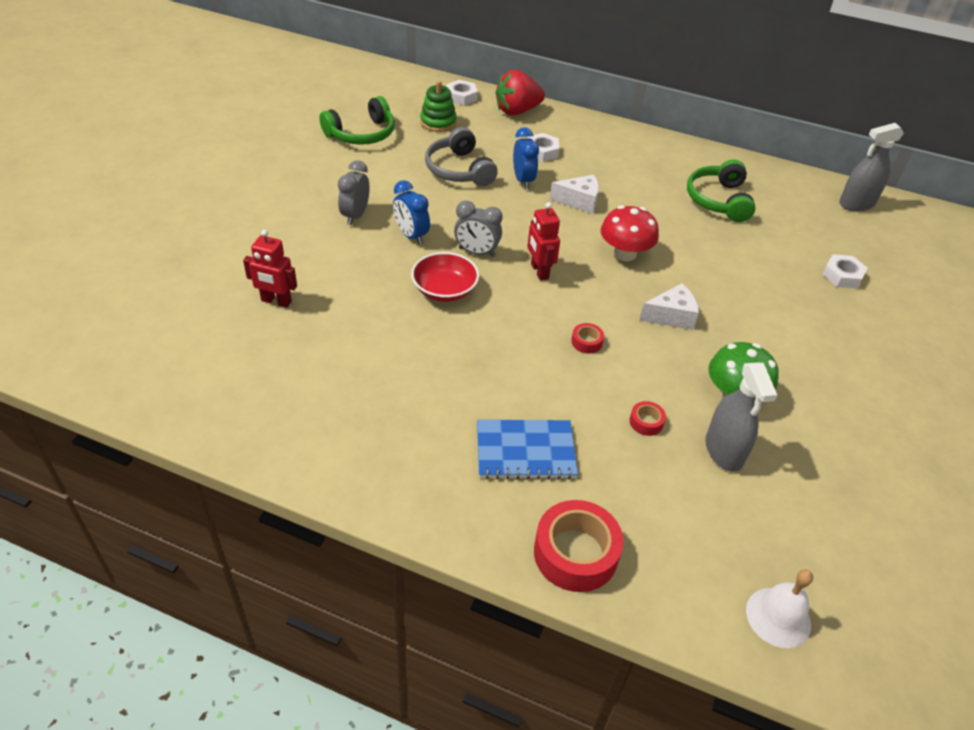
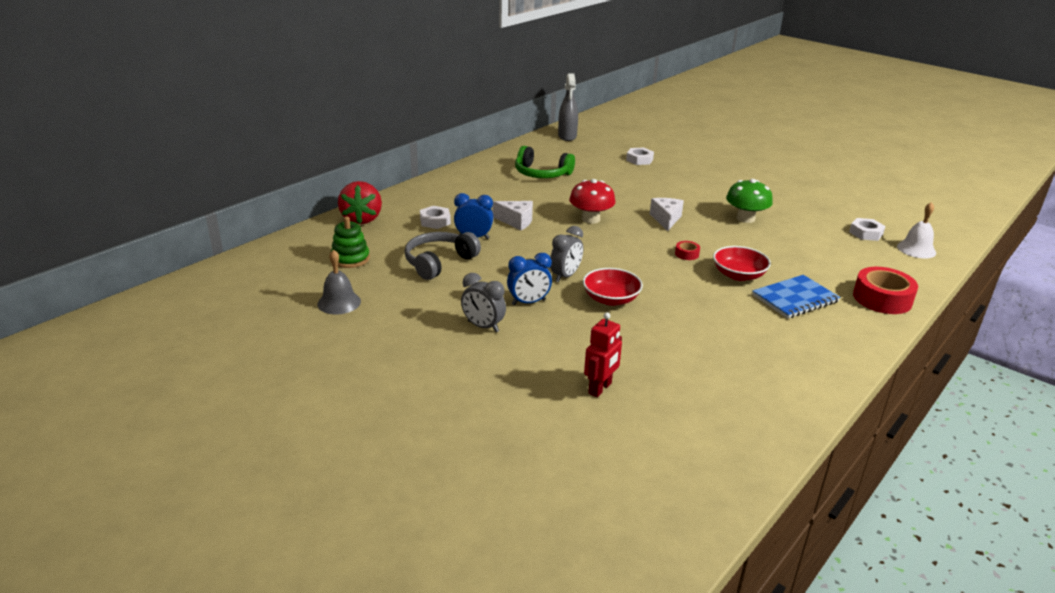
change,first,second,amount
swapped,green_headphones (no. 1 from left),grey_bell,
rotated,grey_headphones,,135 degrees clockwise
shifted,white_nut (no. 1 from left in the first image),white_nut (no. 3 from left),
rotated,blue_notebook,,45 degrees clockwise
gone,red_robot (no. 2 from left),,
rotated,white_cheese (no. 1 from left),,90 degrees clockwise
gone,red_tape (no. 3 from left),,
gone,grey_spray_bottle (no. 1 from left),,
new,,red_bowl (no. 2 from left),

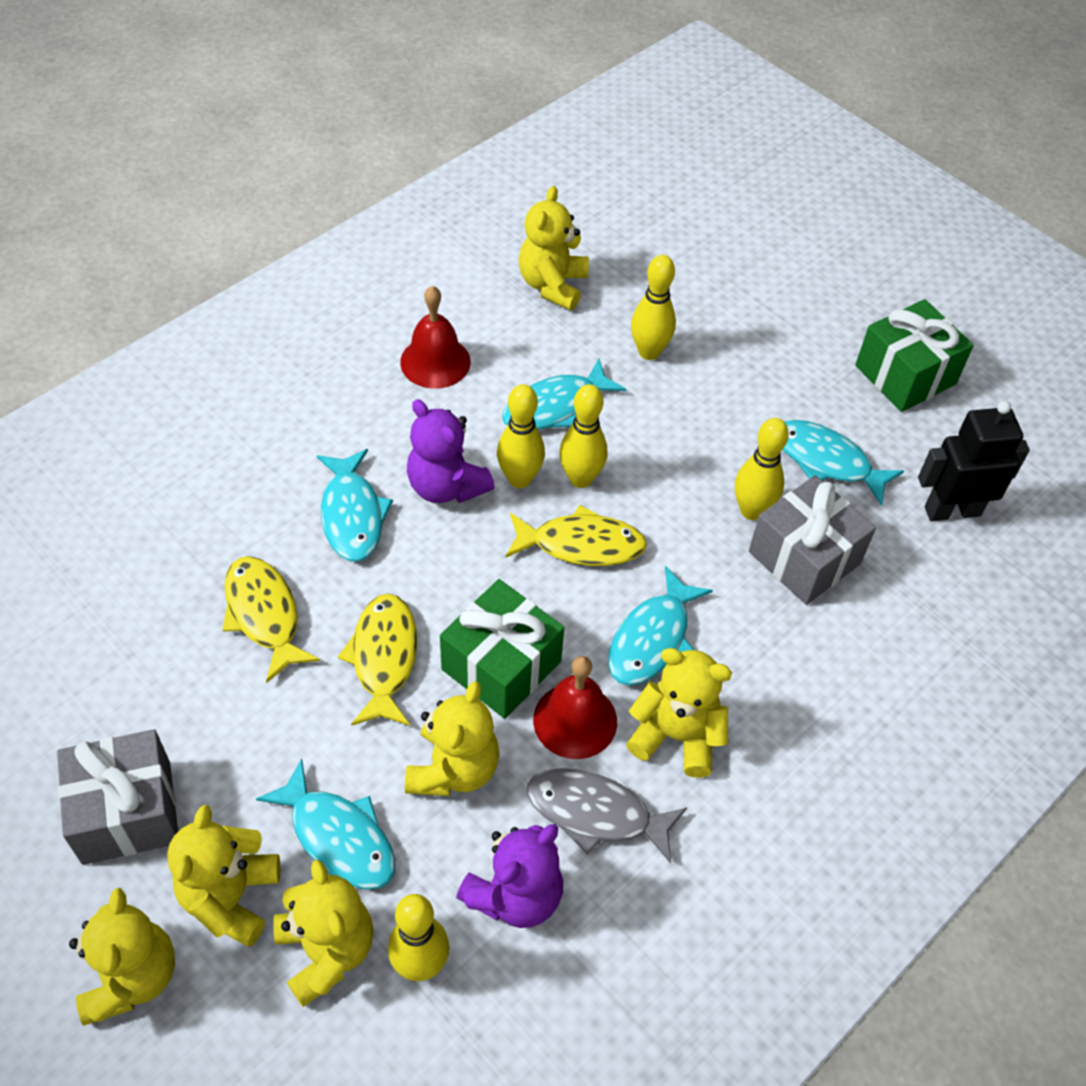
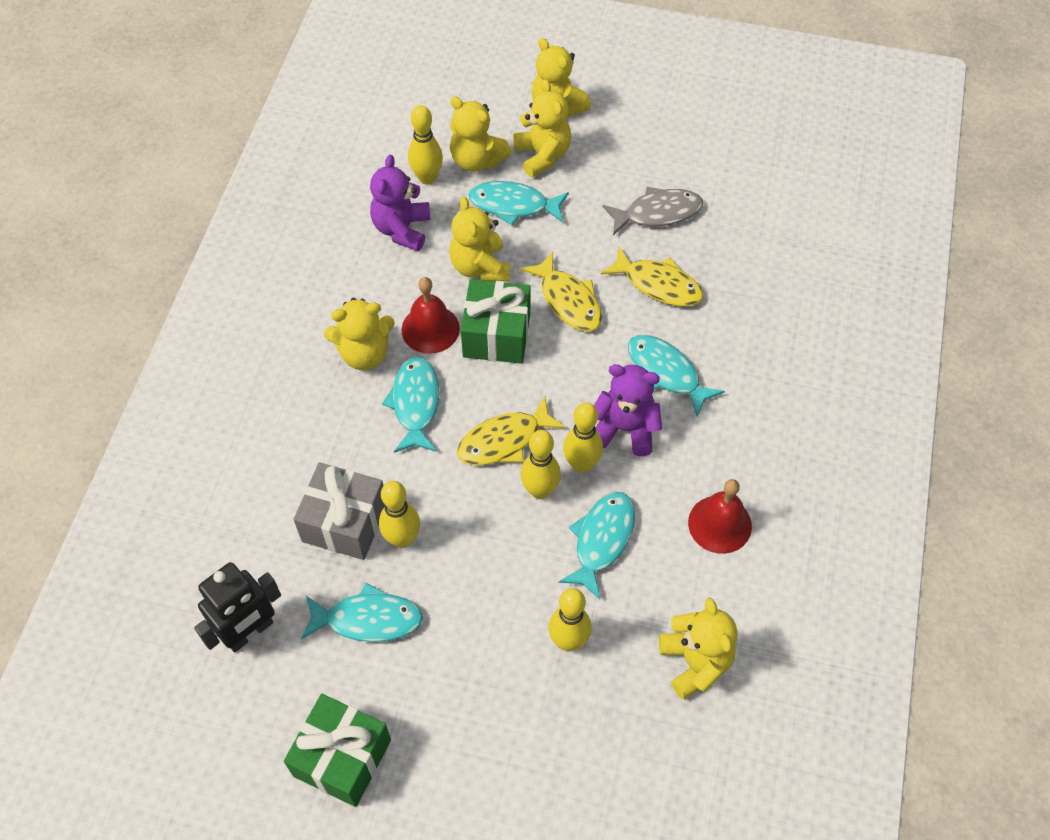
change,first,second,amount
gone,grey_gift (no. 1 from left),,
shifted,grey_fish,,

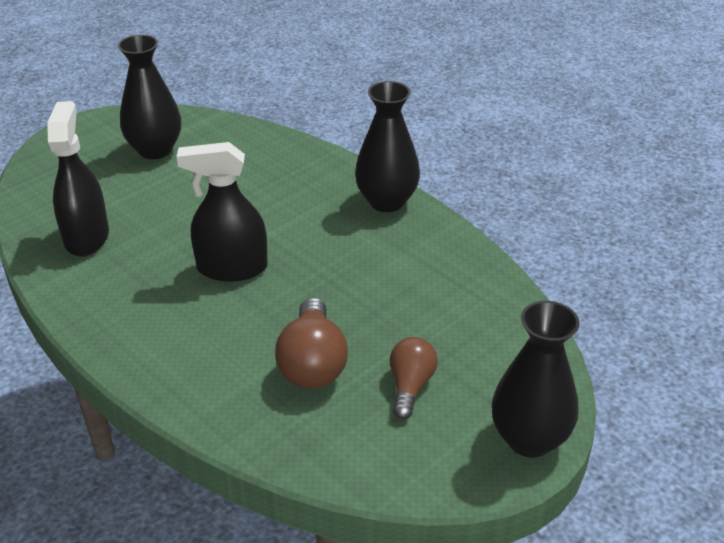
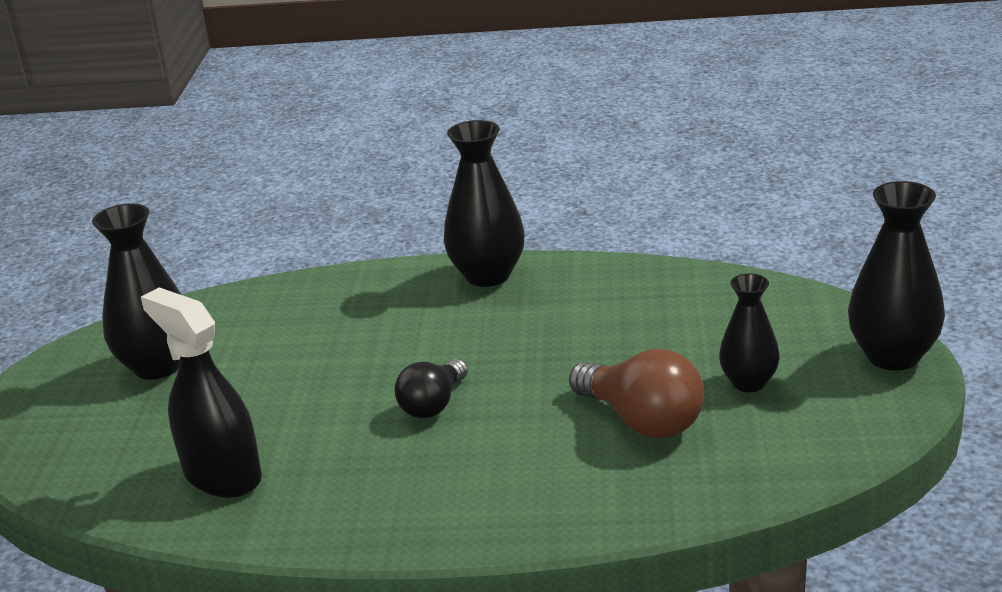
change,first,second,amount
swapped,black_spray_bottle (no. 2 from left),black_light_bulb,
swapped,brown_light_bulb (no. 2 from left),black_vase (no. 3 from left),

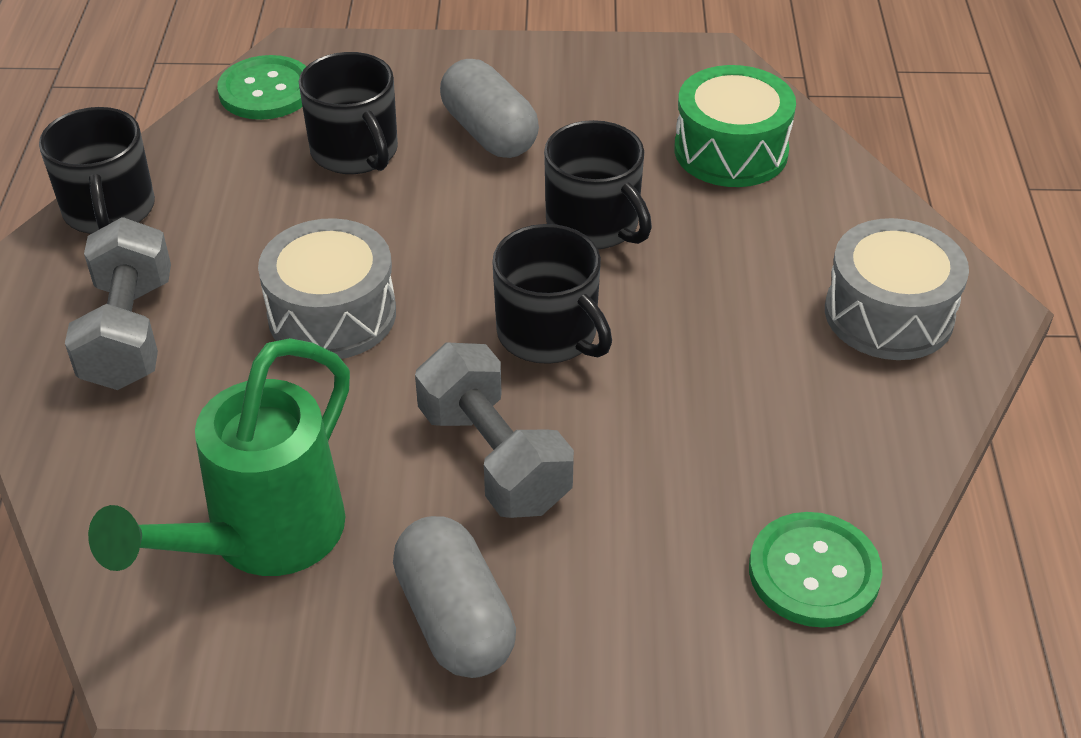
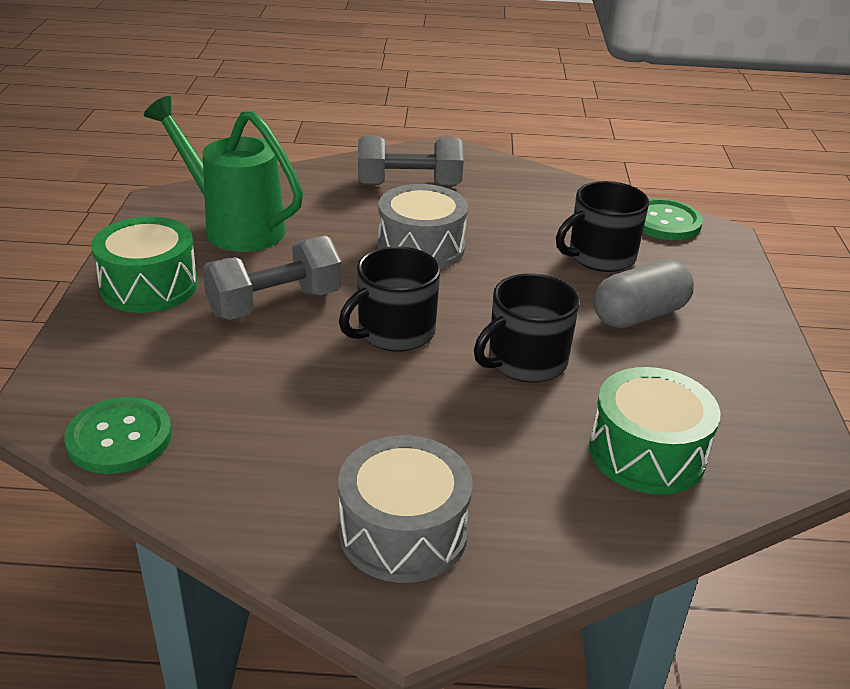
change,first,second,amount
gone,black_mug (no. 1 from left),,
swapped,grey_capsule (no. 1 from left),green_drum (no. 1 from left),

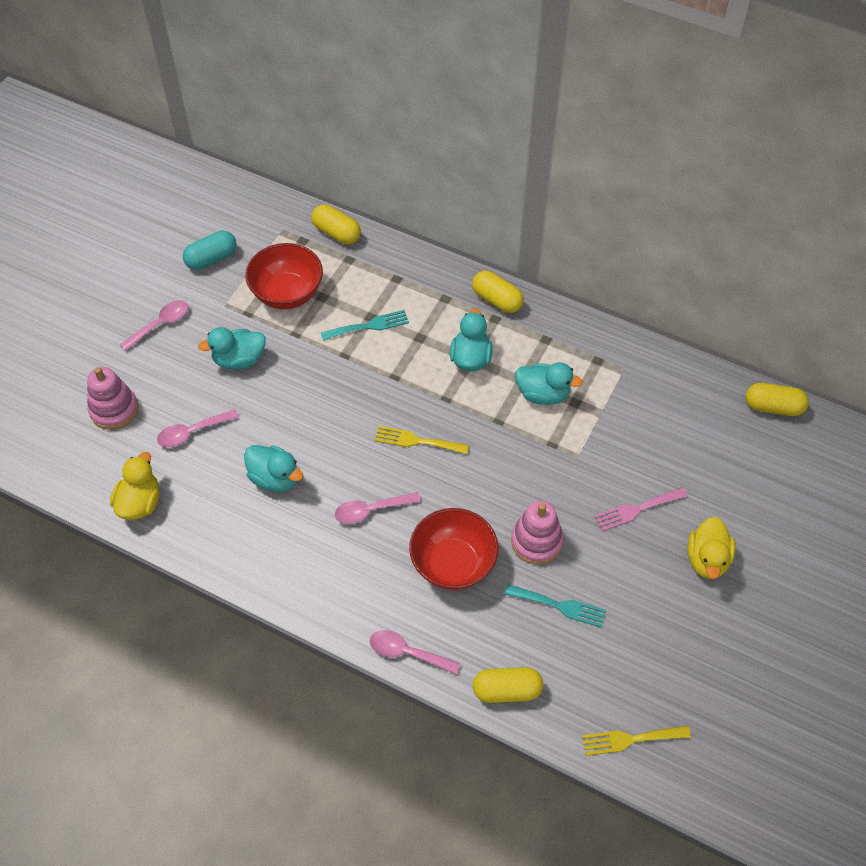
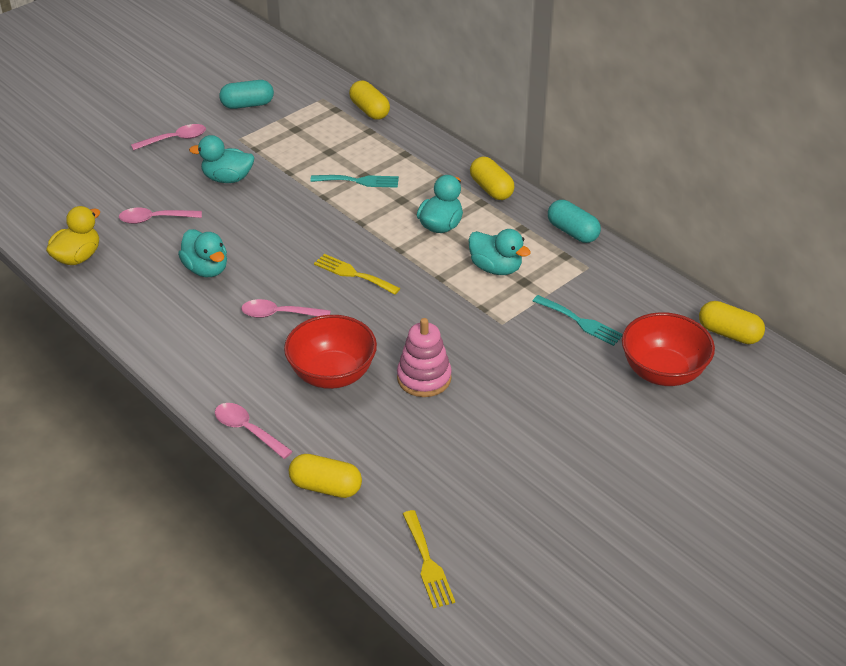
change,first,second,amount
gone,pink_stacking_toy (no. 1 from left),,
shifted,red_bowl (no. 1 from left in the first image),red_bowl (no. 2 from left),
shifted,turquoise_fork (no. 2 from left),,
rotated,yellow_fork (no. 2 from left),,120 degrees counterclockwise
gone,pink_fork,,
gone,yellow_duck (no. 2 from left),,
new,,turquoise_capsule (no. 2 from left),

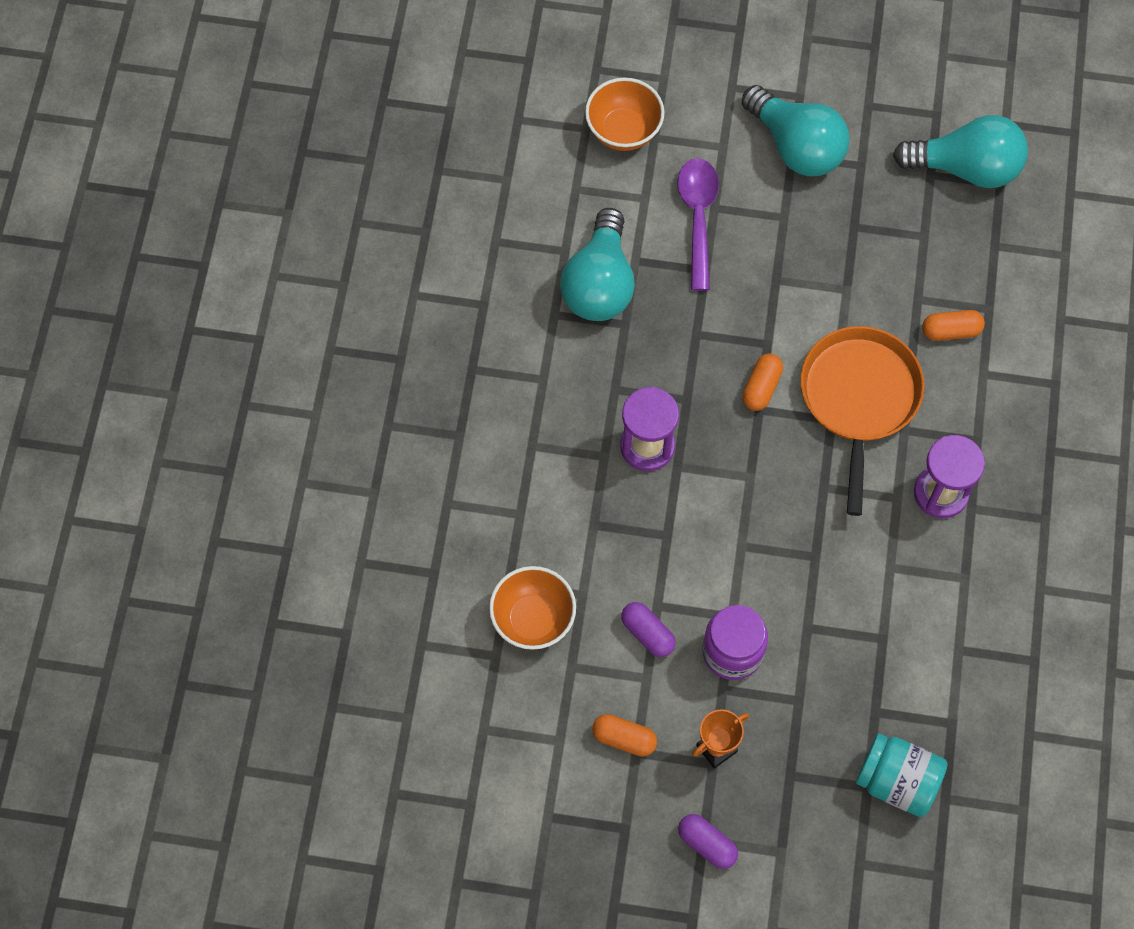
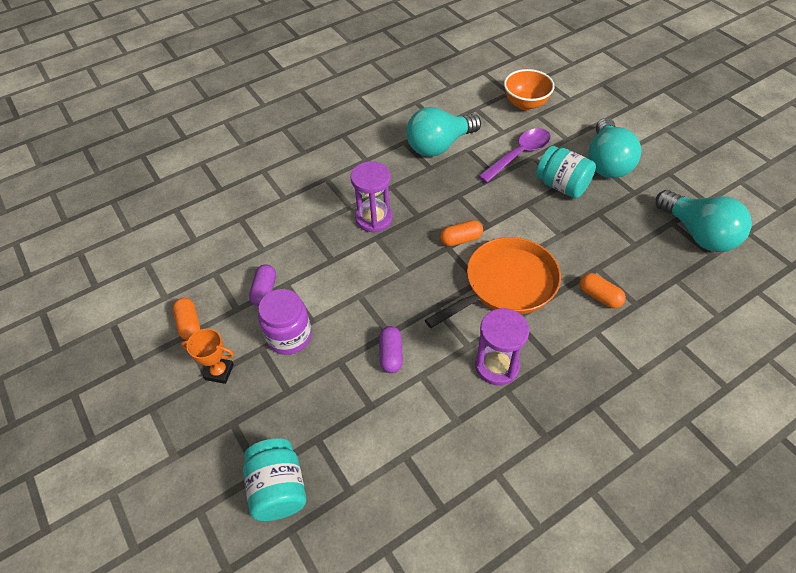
change,first,second,amount
gone,orange_bowl (no. 1 from left),,
shifted,purple_capsule (no. 2 from left),,
new,,turquoise_jar (no. 2 from left),

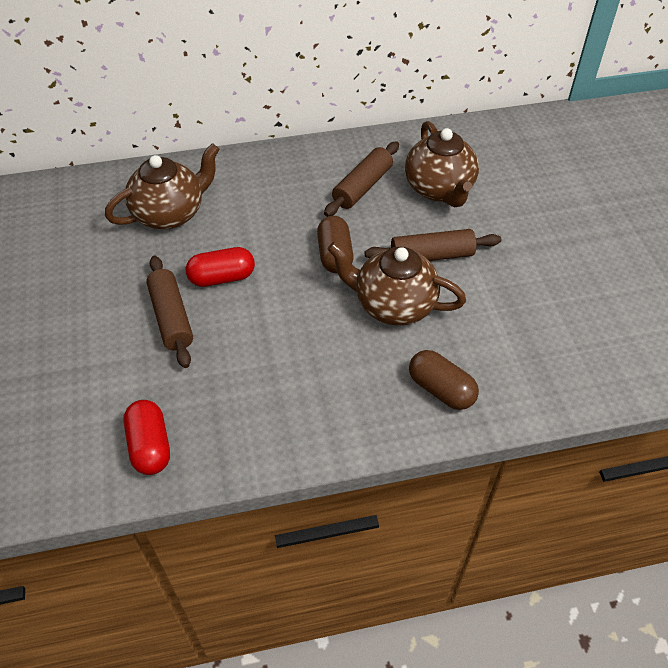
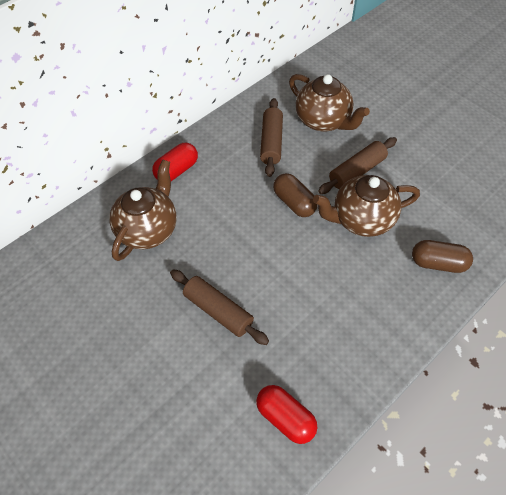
change,first,second,amount
shifted,red_capsule (no. 2 from left in the first image),red_capsule (no. 1 from left),

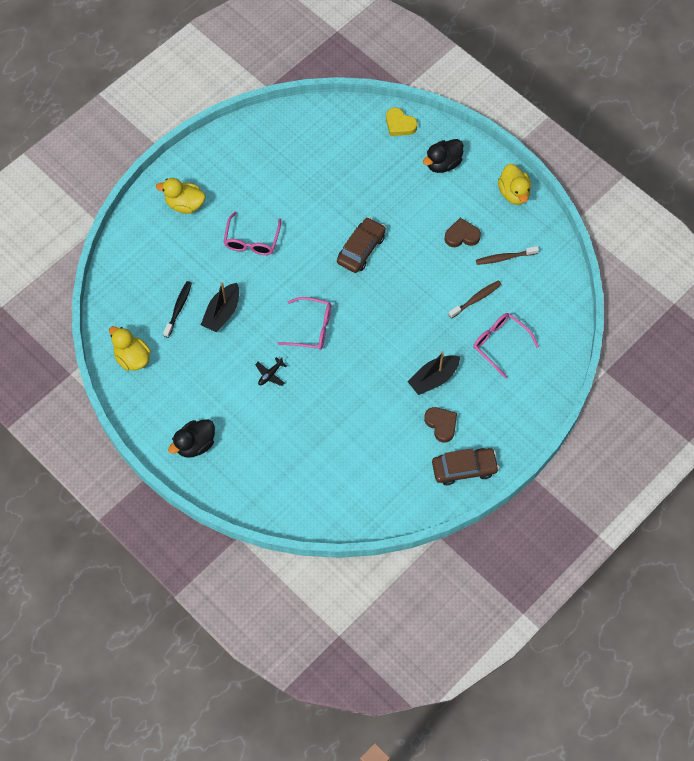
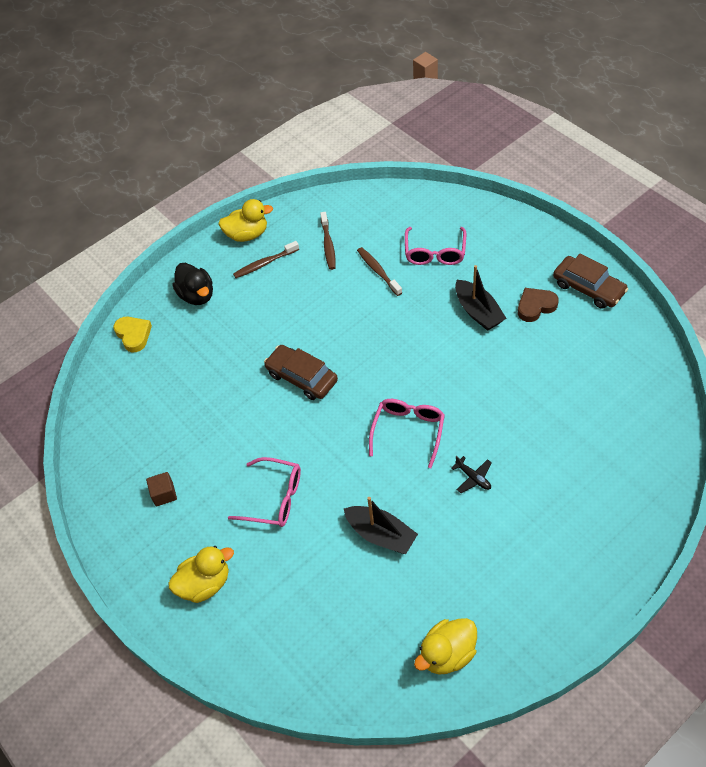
change,first,second,amount
rotated,yellow_duck (no. 2 from left in the first image),yellow_duck (no. 1 from left),135 degrees counterclockwise
gone,black_toothbrush,,
gone,black_duck (no. 1 from left),,
rotated,yellow_heart,,75 degrees counterclockwise
rotated,brown_car (no. 2 from left),,135 degrees clockwise
gone,brown_heart (no. 2 from left),,
rotated,pink_glasses (no. 3 from left),,45 degrees counterclockwise
new,,brown_cube,
new,,brown_toothbrush (no. 1 from left),

